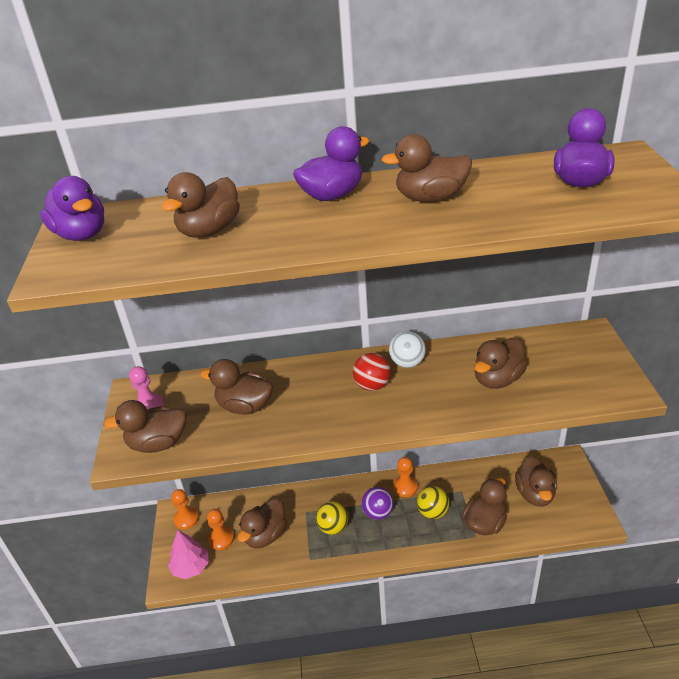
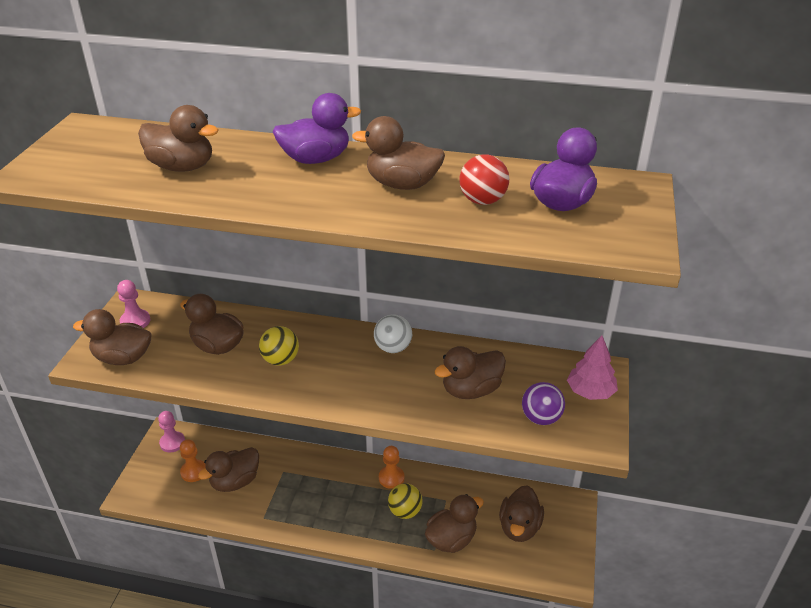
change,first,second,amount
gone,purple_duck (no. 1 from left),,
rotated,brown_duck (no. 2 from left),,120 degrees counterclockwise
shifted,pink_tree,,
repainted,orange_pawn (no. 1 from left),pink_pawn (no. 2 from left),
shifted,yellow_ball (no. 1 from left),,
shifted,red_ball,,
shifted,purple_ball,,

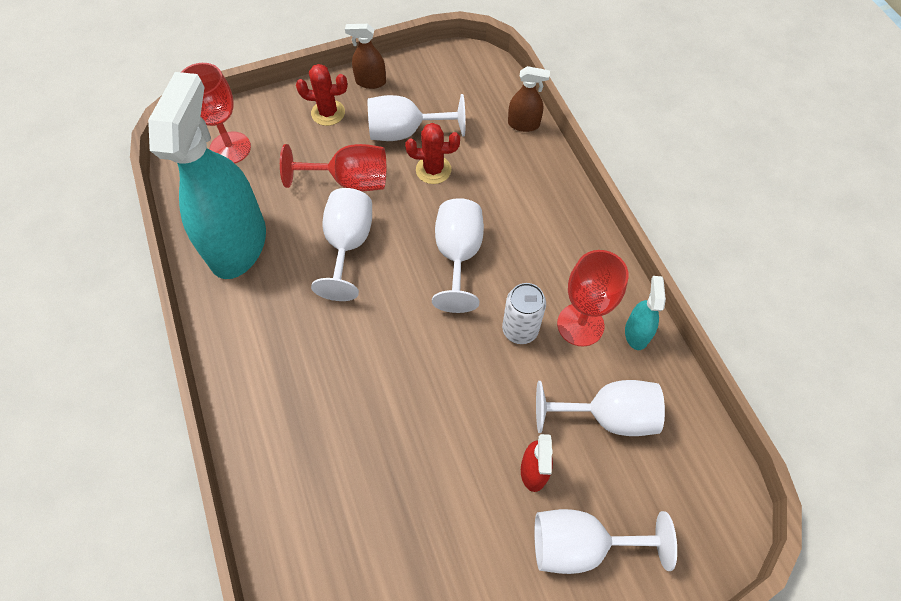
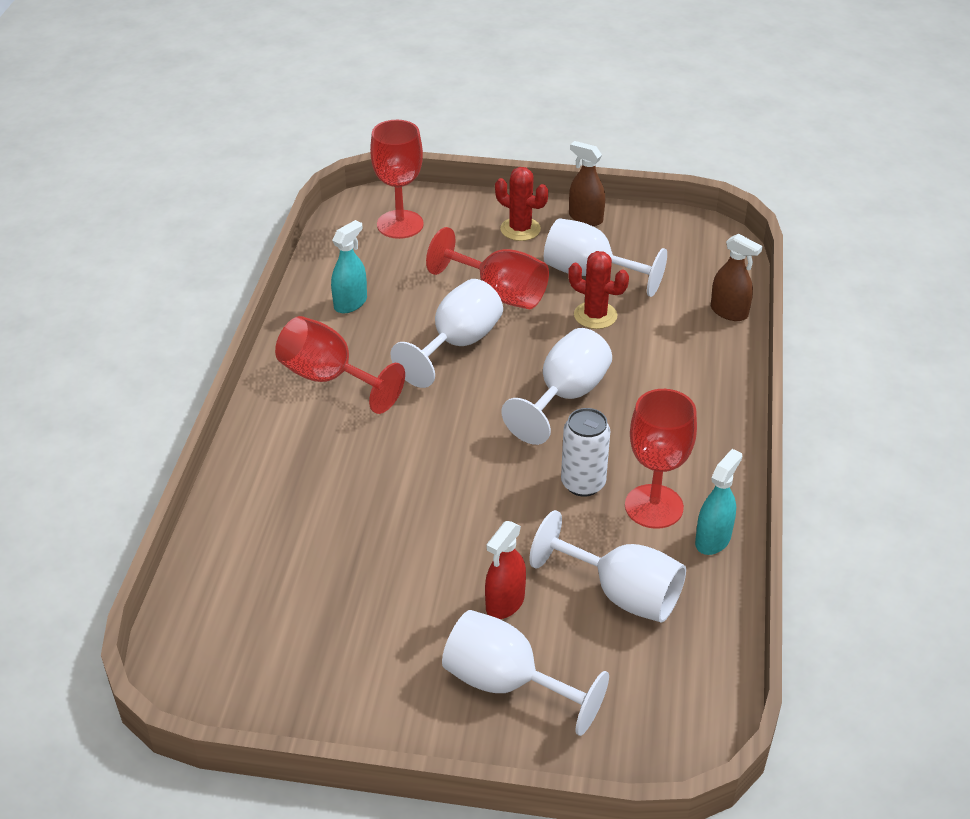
change,first,second,amount
scaled,turquoise_spray_bottle (no. 1 from left),,x0.42
new,,red_goblet (no. 1 from left),

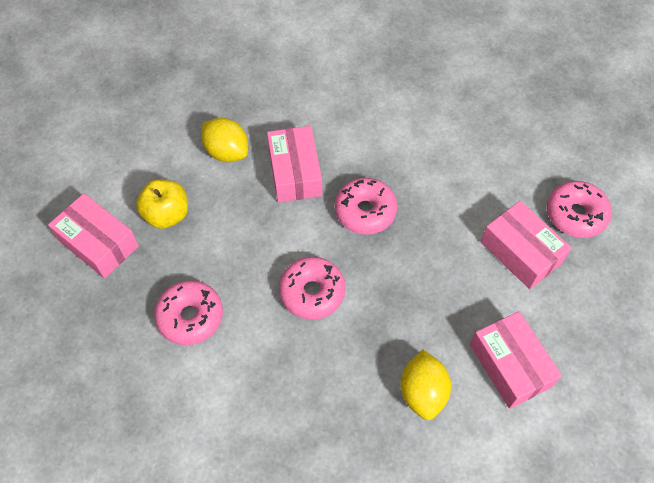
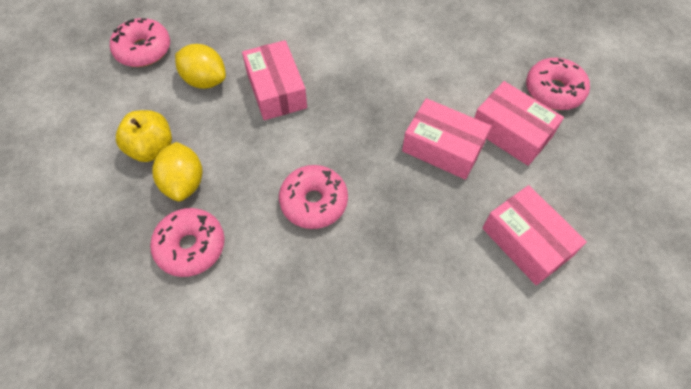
change,first,second,amount
shifted,pink_box (no. 1 from left in the first image),pink_box (no. 2 from left),
shifted,pink_donut (no. 3 from left in the first image),pink_donut (no. 1 from left),
shifted,yellow_lemon (no. 2 from left in the first image),yellow_lemon (no. 1 from left),

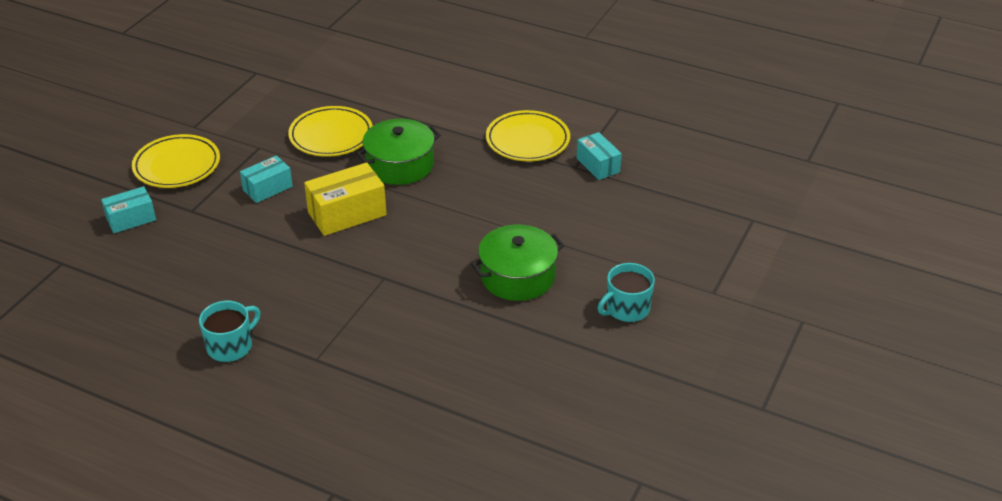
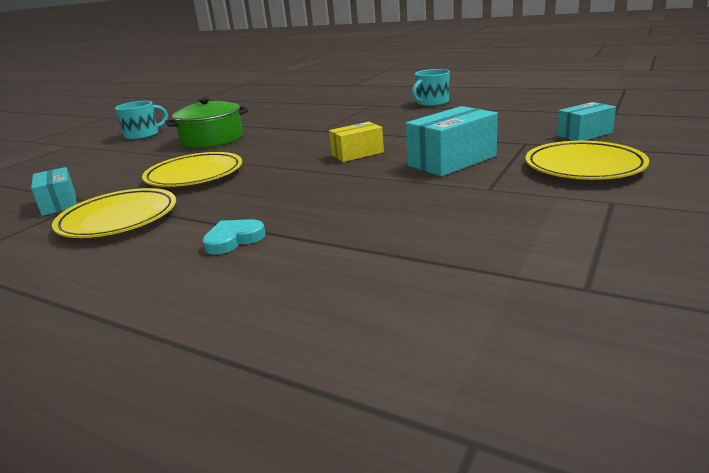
change,first,second,amount
scaled,turquoise_box (no. 2 from left),,x1.57
shifted,yellow_plate (no. 2 from left),,
scaled,yellow_box,,x0.64
gone,green_pot (no. 1 from left),,
new,,turquoise_heart,

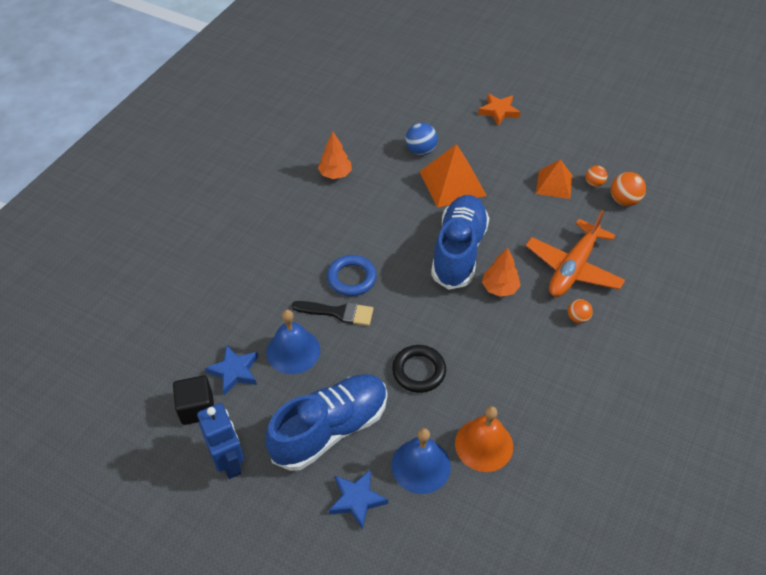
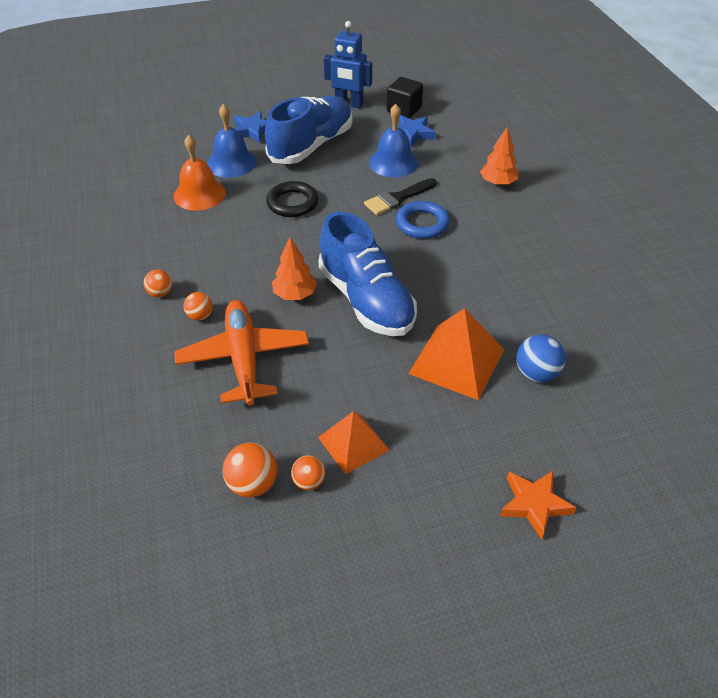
change,first,second,amount
rotated,blue_shoe (no. 1 from left),,150 degrees counterclockwise
shifted,orange_tree (no. 1 from left in the first image),orange_tree (no. 2 from left),
new,,orange_ball (no. 1 from left),

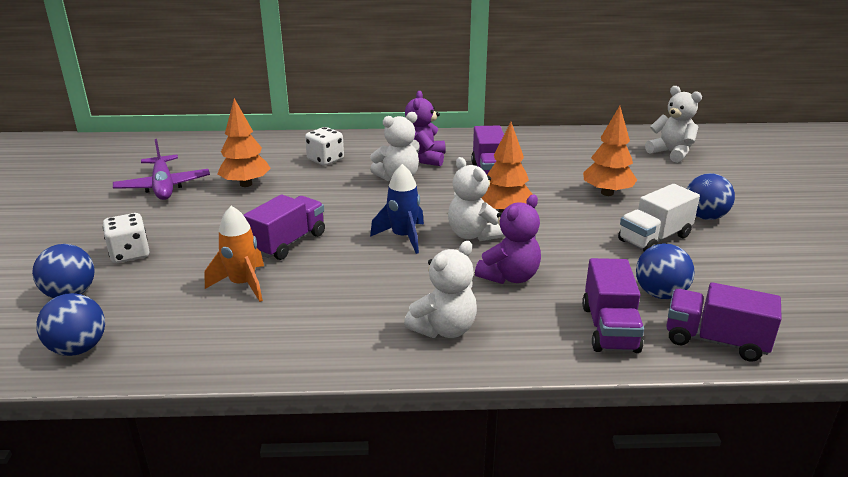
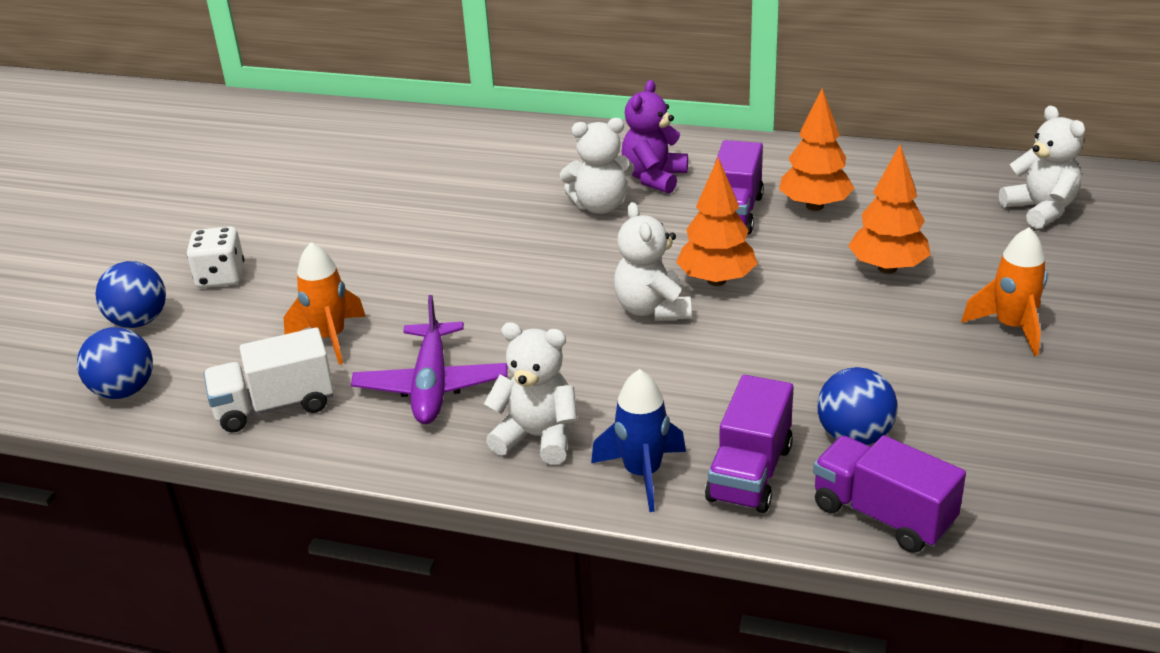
change,first,second,amount
shifted,purple_plane,,
shifted,orange_tree (no. 1 from left in the first image),orange_tree (no. 2 from left),
gone,purple_truck (no. 1 from left),,
gone,white_dice (no. 2 from left),,
shifted,blue_rocket,,
rotated,white_teddy_bear (no. 2 from left in the first image),white_teddy_bear (no. 1 from left),135 degrees counterclockwise
gone,purple_teddy_bear (no. 2 from left),,
shifted,white_truck,,
swapped,blue_ball (no. 4 from left),orange_rocket (no. 2 from left),

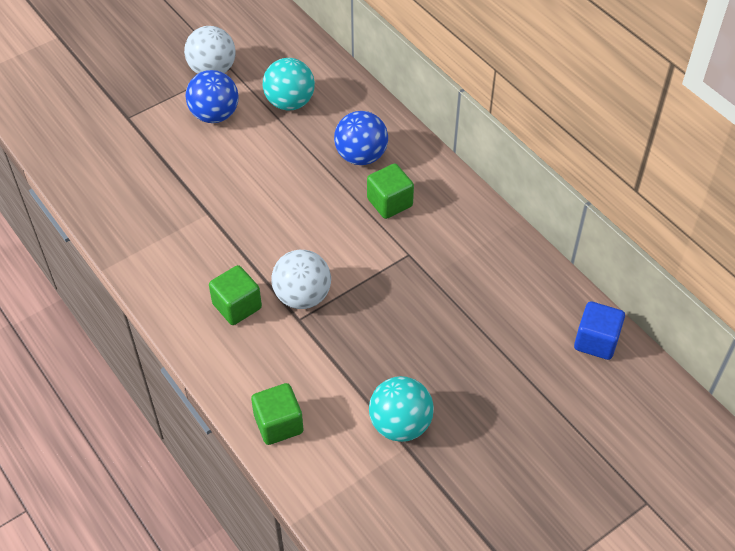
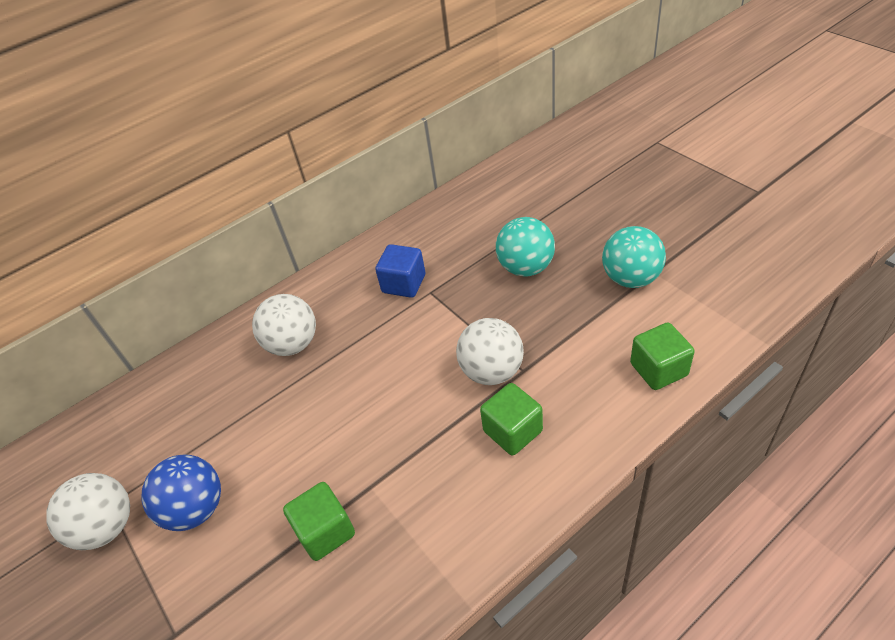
change,first,second,amount
shifted,turquoise_ball (no. 1 from left),,
repainted,blue_ball (no. 2 from left),white_ball (no. 2 from left),
shifted,green_cube (no. 3 from left in the first image),green_cube (no. 1 from left),
shifted,blue_cube,,

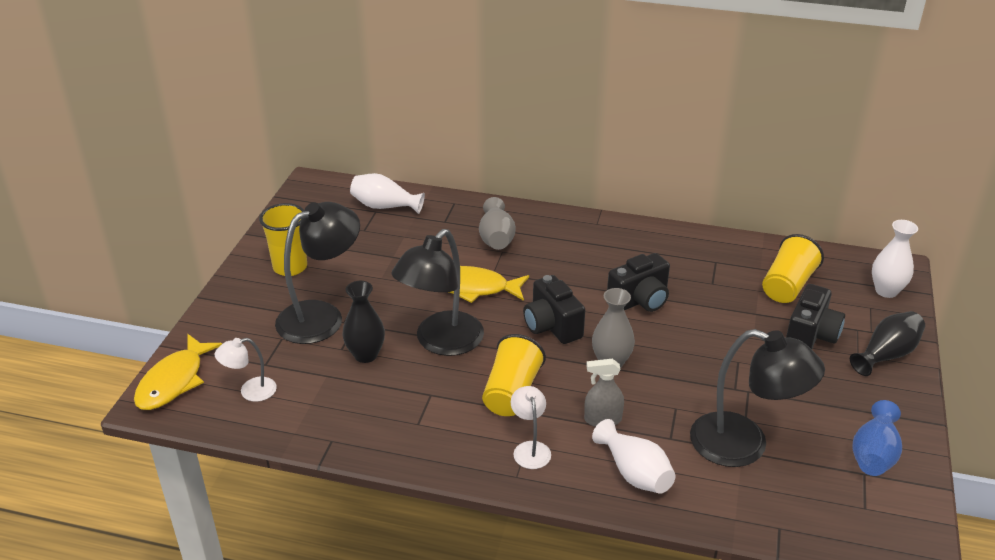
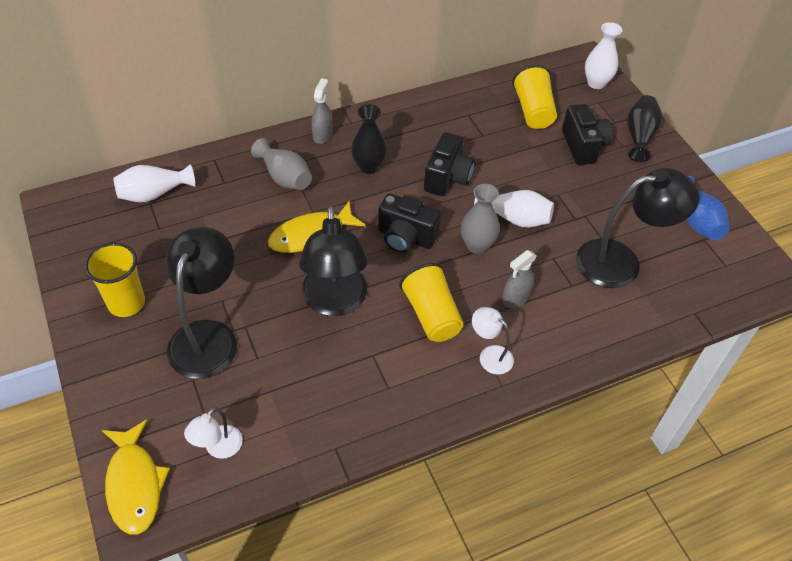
change,first,second,amount
shifted,black_vase (no. 1 from left),,
shifted,white_vase (no. 2 from left),,
new,,grey_spray_bottle (no. 1 from left),

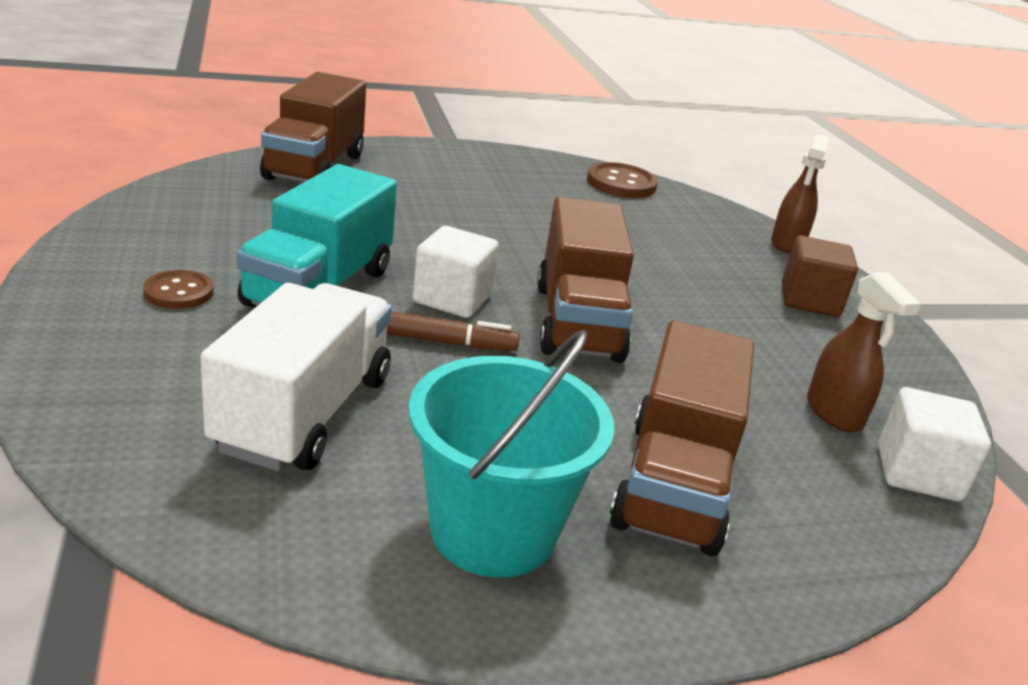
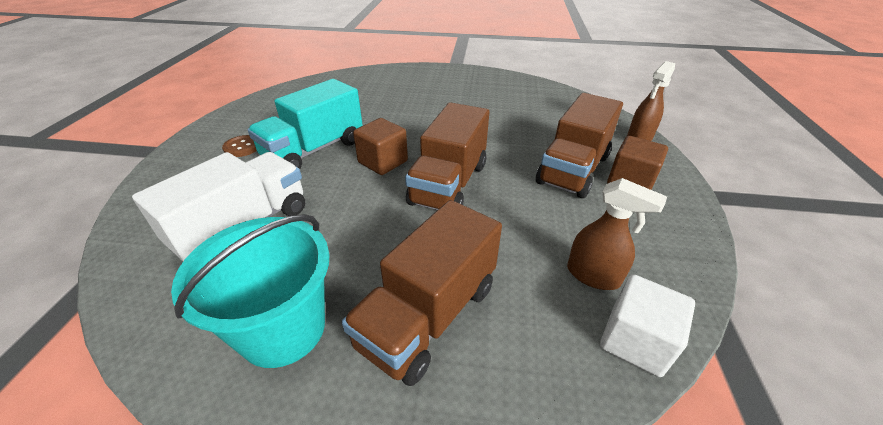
change,first,second,amount
shifted,brown_truck (no. 1 from left in the first image),brown_truck (no. 3 from left),
gone,brown_marker,,
repainted,white_cube (no. 1 from left),brown_cube (no. 1 from left),
gone,brown_button (no. 2 from left),,
rotated,brown_spray_bottle (no. 2 from left in the first image),brown_spray_bottle (no. 1 from left),60 degrees counterclockwise

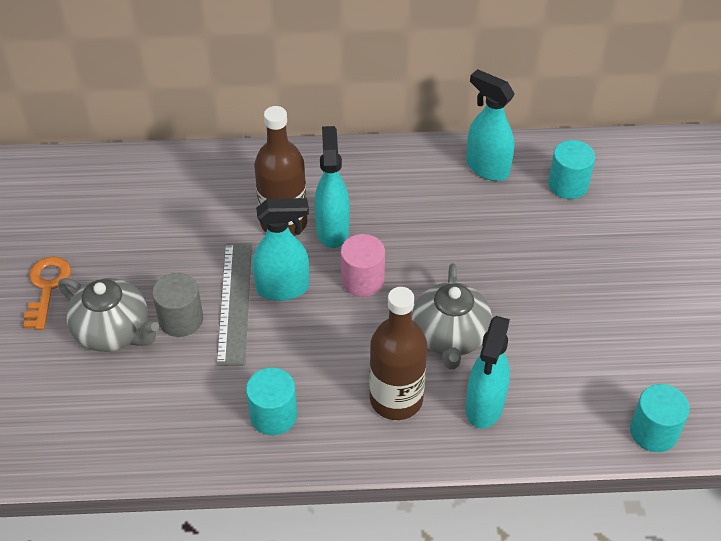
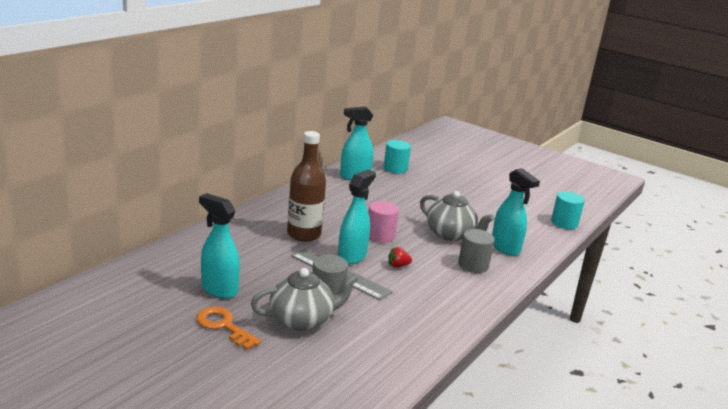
change,first,second,amount
gone,turquoise_cylinder (no. 1 from left),,
shifted,turquoise_spray_bottle (no. 2 from left in the first image),turquoise_spray_bottle (no. 1 from left),
swapped,brown_bottle (no. 2 from left),grey_cylinder (no. 2 from left),
new,,red_strawberry,

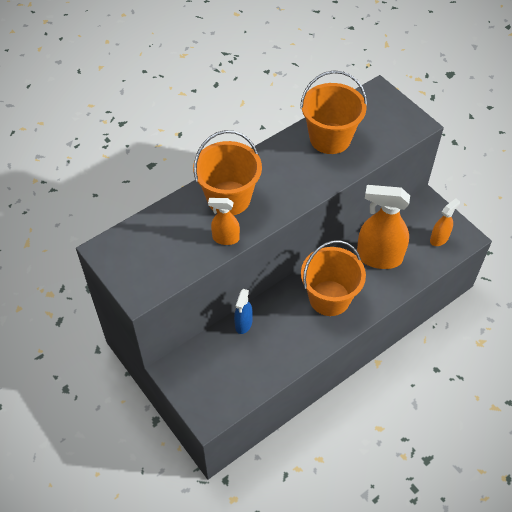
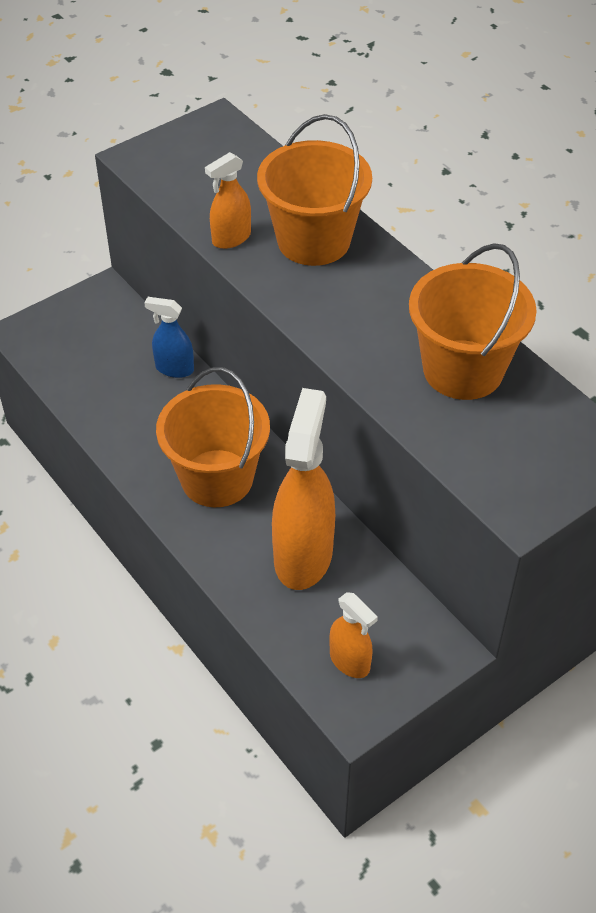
change,first,second,amount
rotated,orange_spray_bottle (no. 1 from left),,135 degrees counterclockwise

